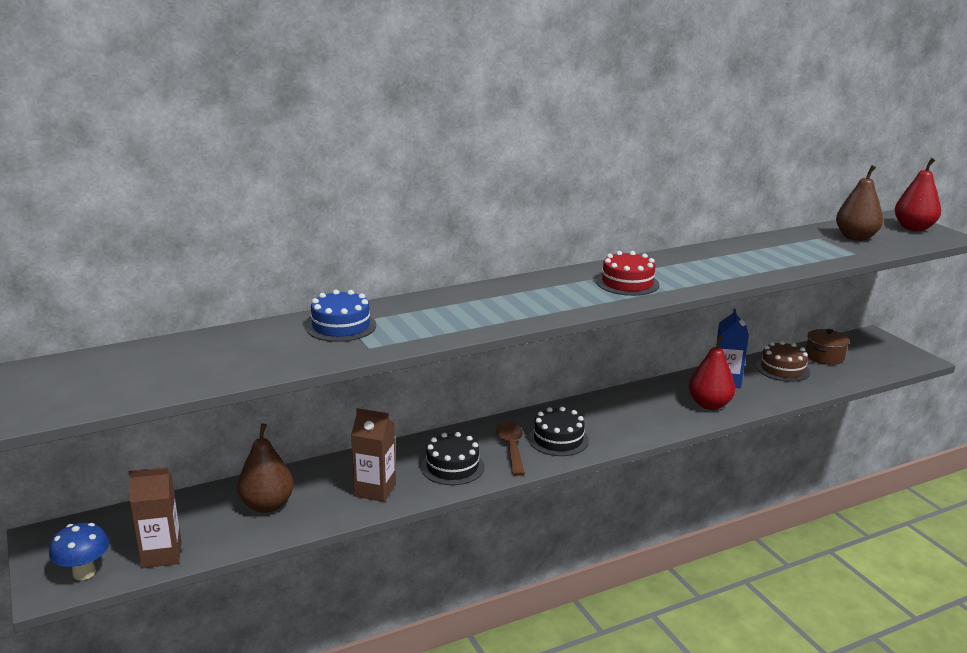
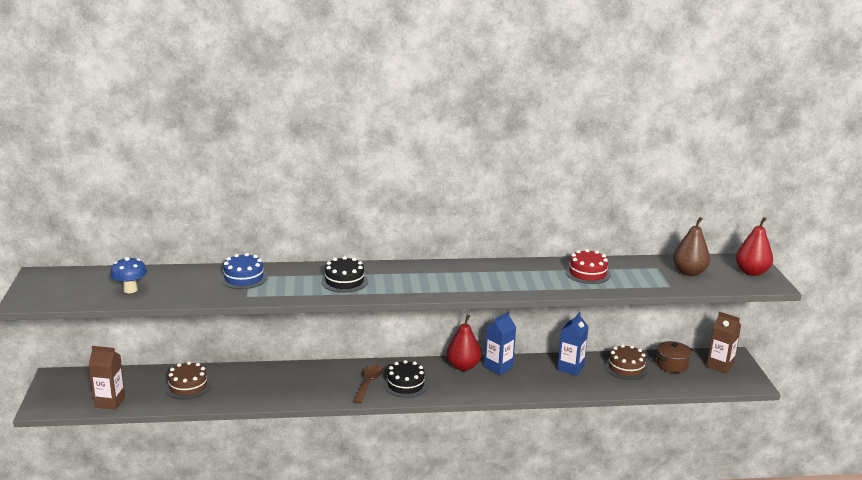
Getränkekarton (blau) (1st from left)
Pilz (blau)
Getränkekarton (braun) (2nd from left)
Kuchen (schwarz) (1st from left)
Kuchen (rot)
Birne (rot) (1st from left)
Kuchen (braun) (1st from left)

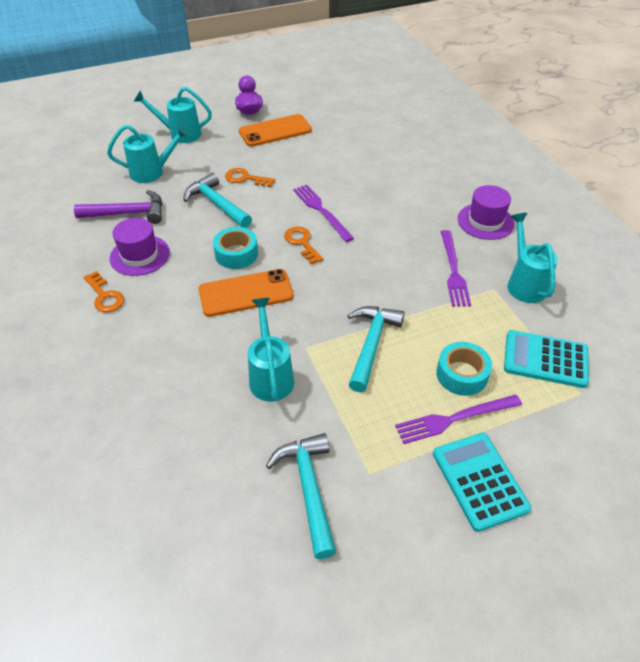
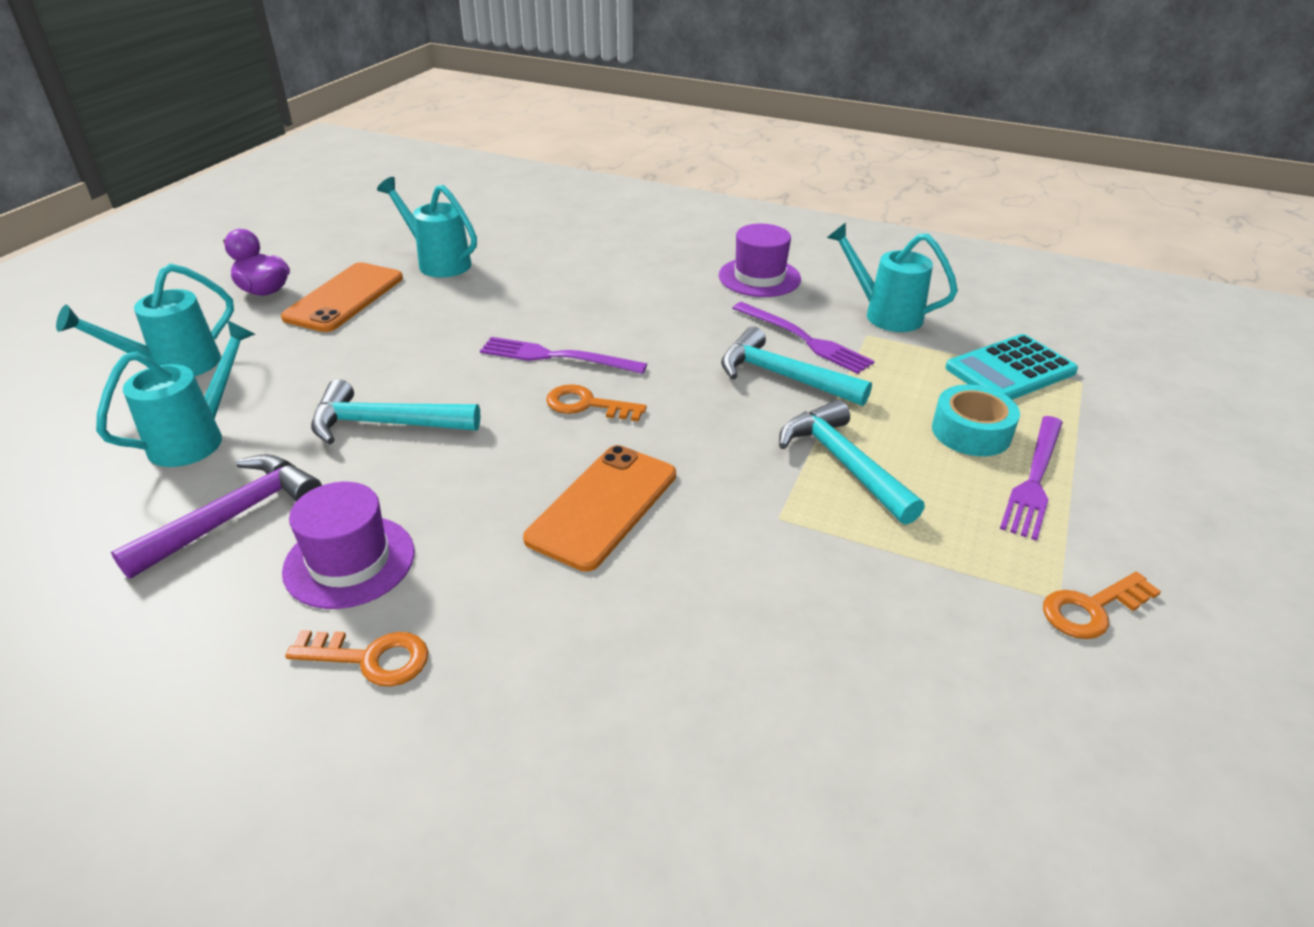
Klebeband (türkis) (1st from left in the first image)
Taschenrechner (türkis) (1st from left in the first image)
Schlüssel (orange) (3rd from left)
Gießkanne (türkis) (3rd from left)
Hammer (türkis) (2nd from left)

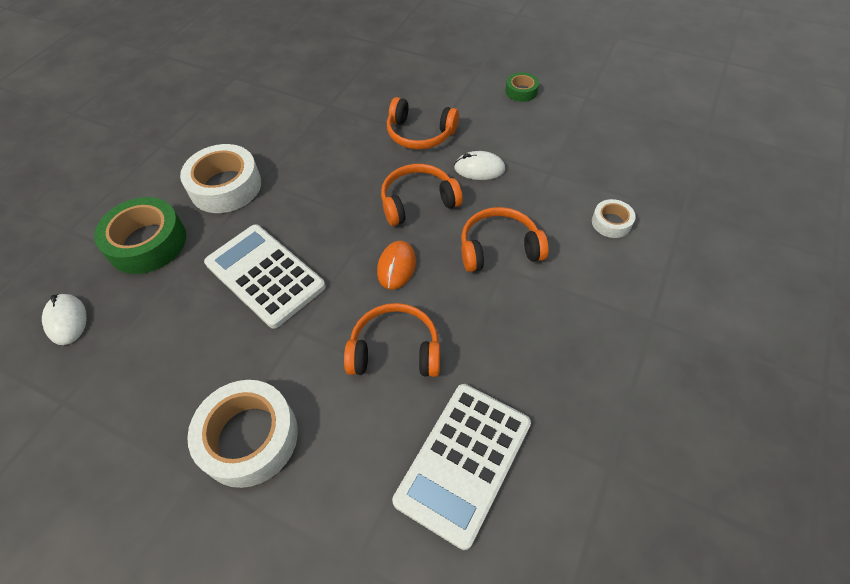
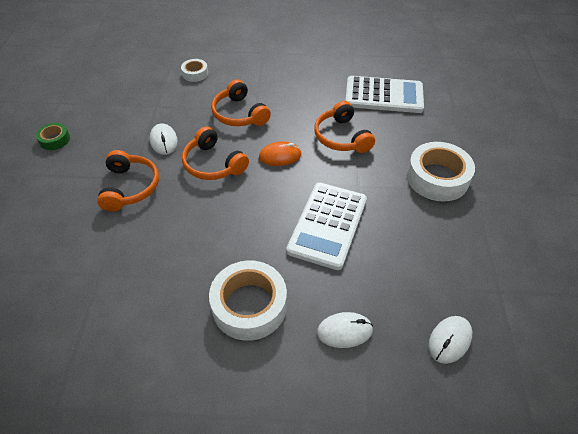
Computermaus (weiß) (2nd from left)

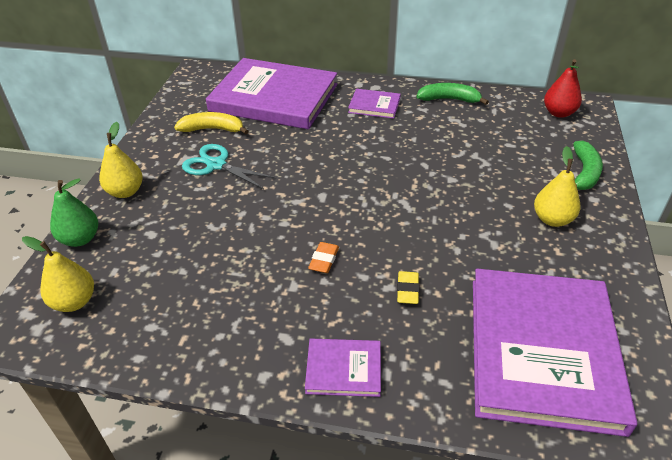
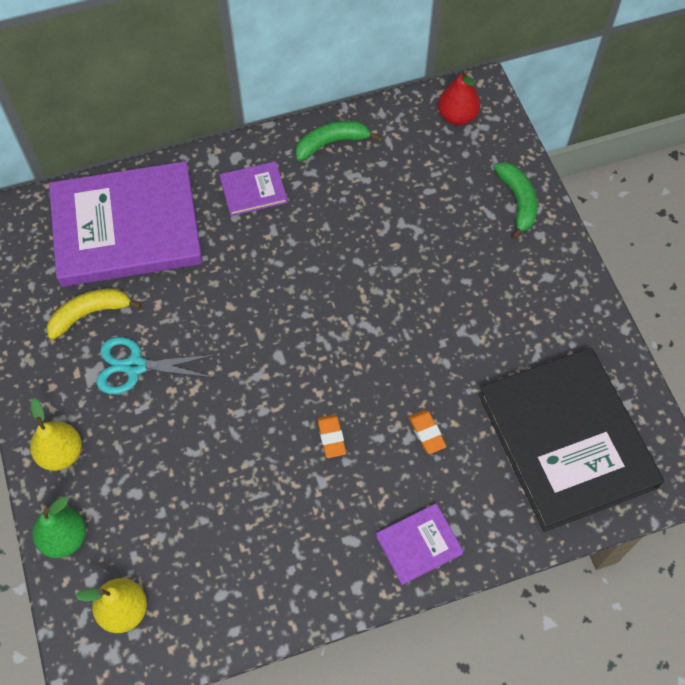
Birne (gelb) (3rd from left in the first image)
Radiergummi (orange) (2nd from left)
Buch (schwarz)

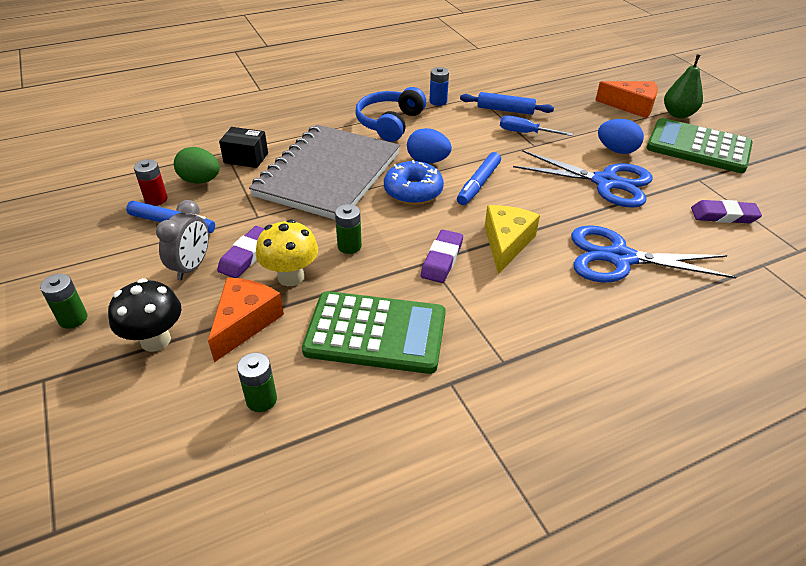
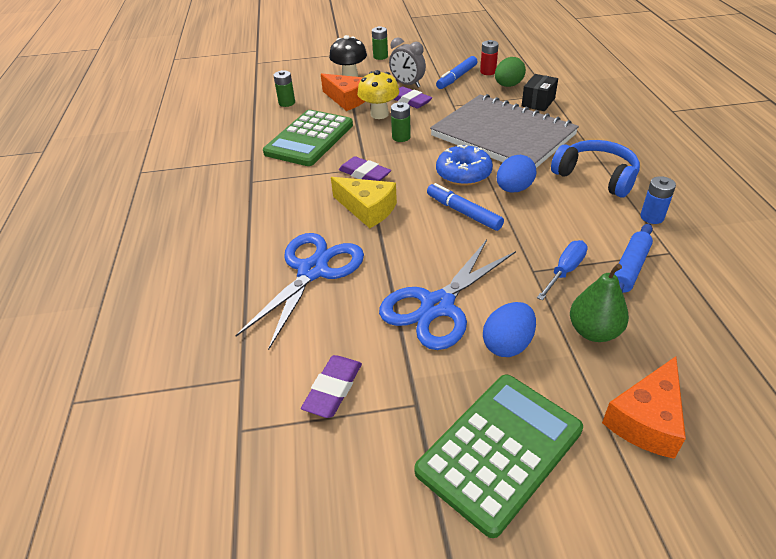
Birne (grün)

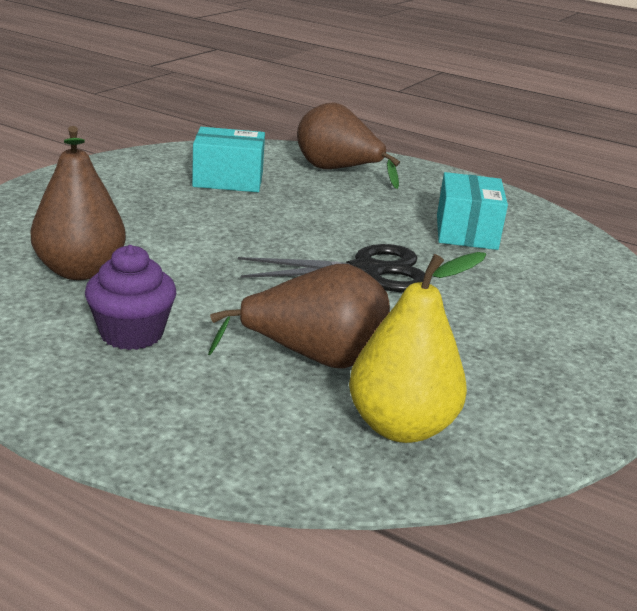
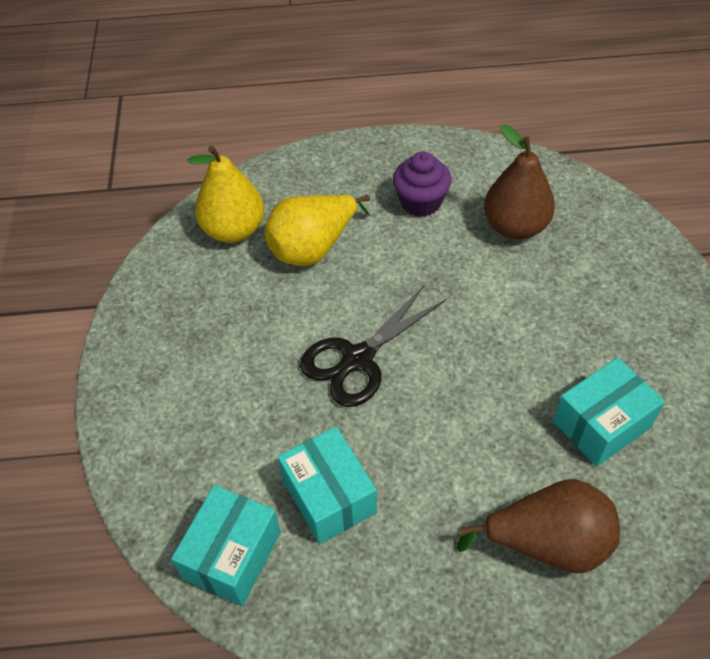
Schachtel (türkis) (1st from left)
Birne (gelb) (2nd from left)

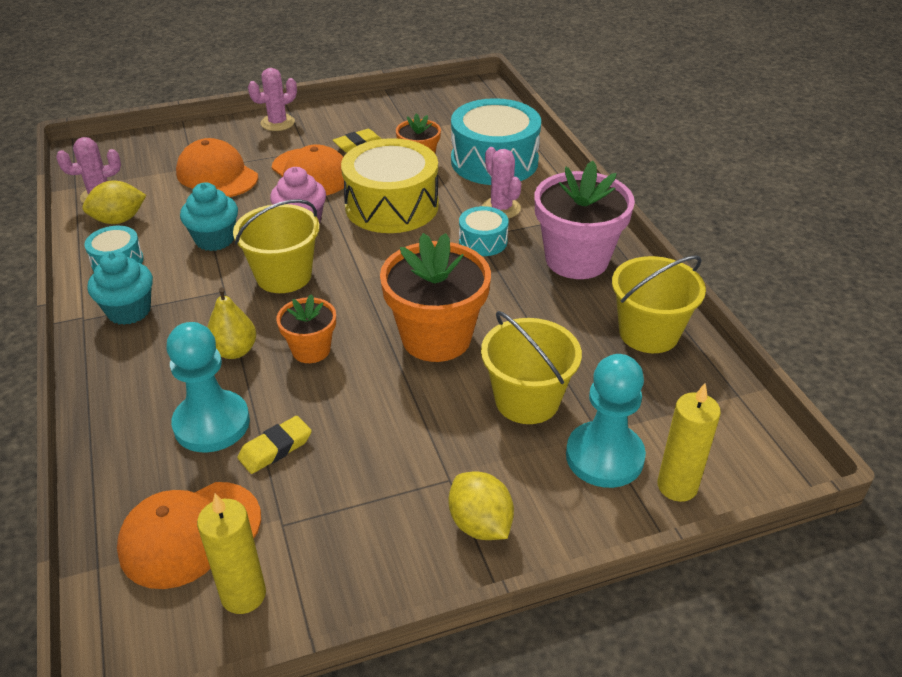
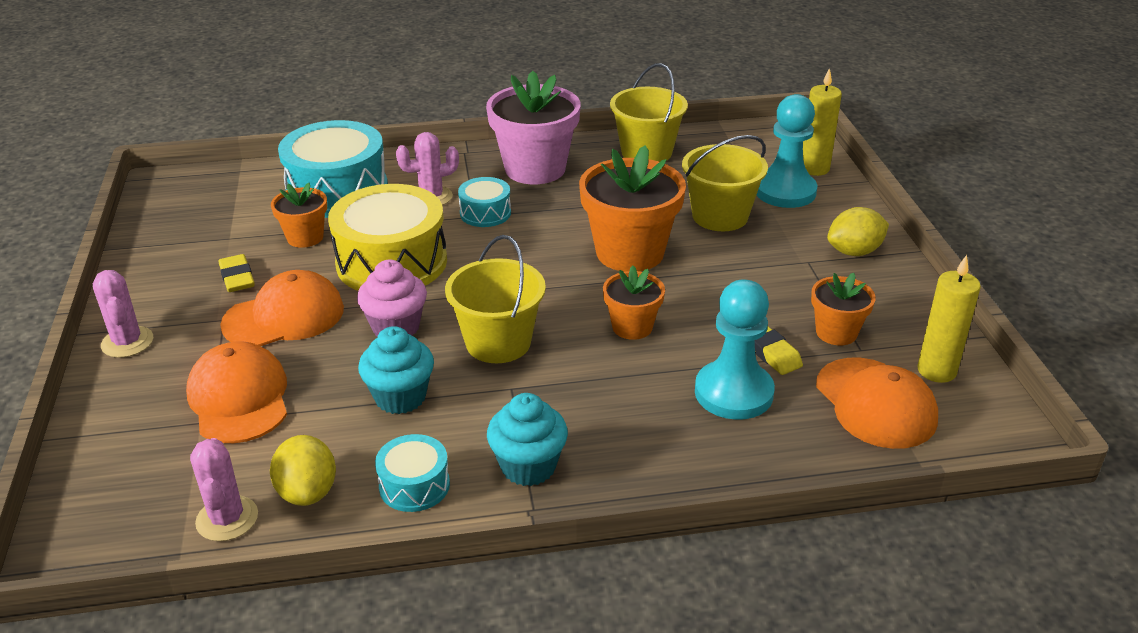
Birne (gelb)
Blumentopf (orange) (4th from left)
Kappe (orange) (1st from left)

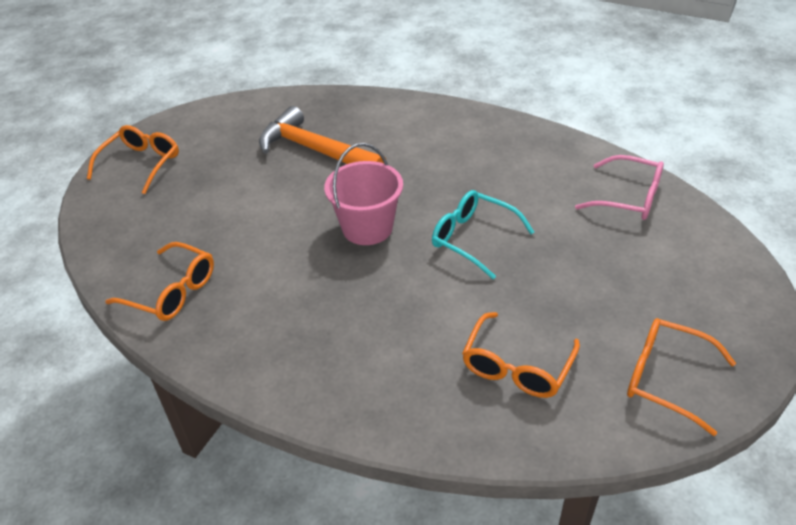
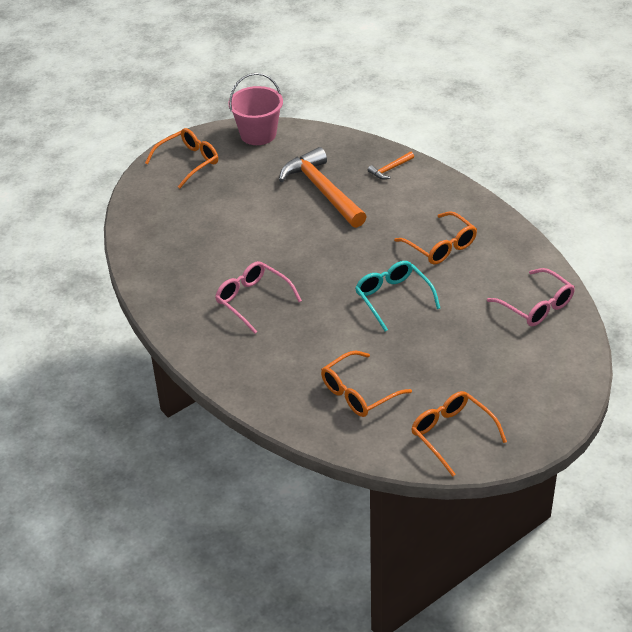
Brille (rosa) (1st from left)
Hammer (orange) (2nd from left)
Brille (orange) (3rd from left)
Eimer (rosa)

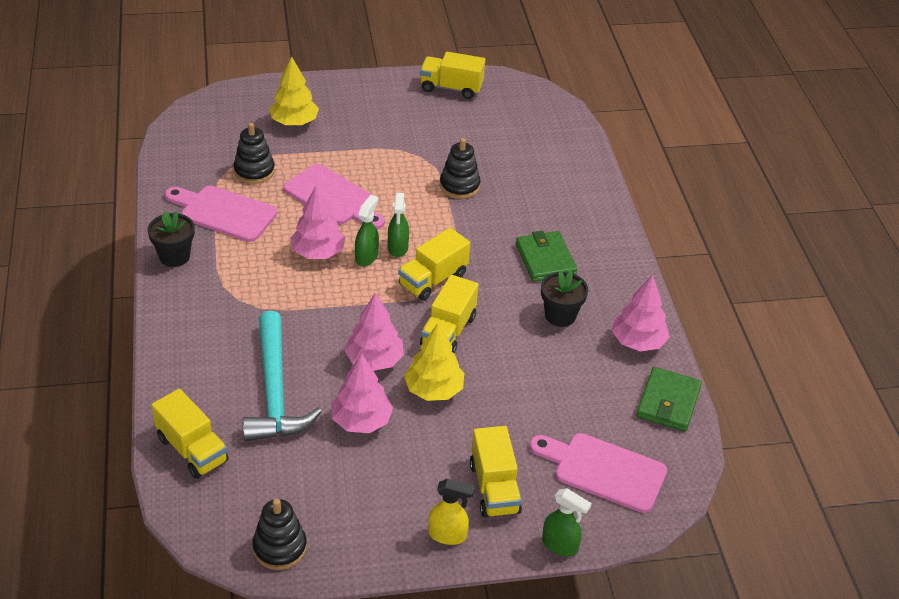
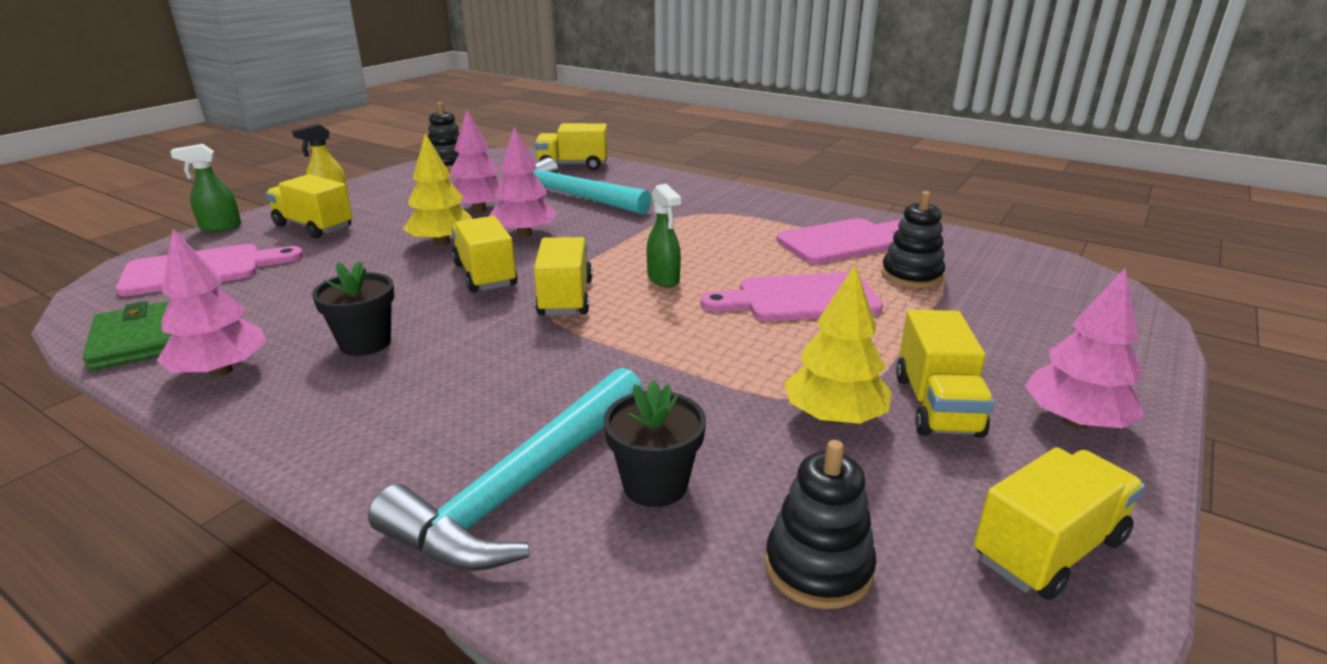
Sprühflasche (grün) (2nd from left in the first image)
Geldbörse (grün) (1st from left in the first image)
Hammer (türkis) (1st from left)
Lastwagen (gelb) (5th from left)
Blumentopf (schwarz) (2nd from left)
Baum (gelb) (2nd from left)
Baum (rosa) (4th from left)
Stapelspielzeug (schwarz) (2nd from left)

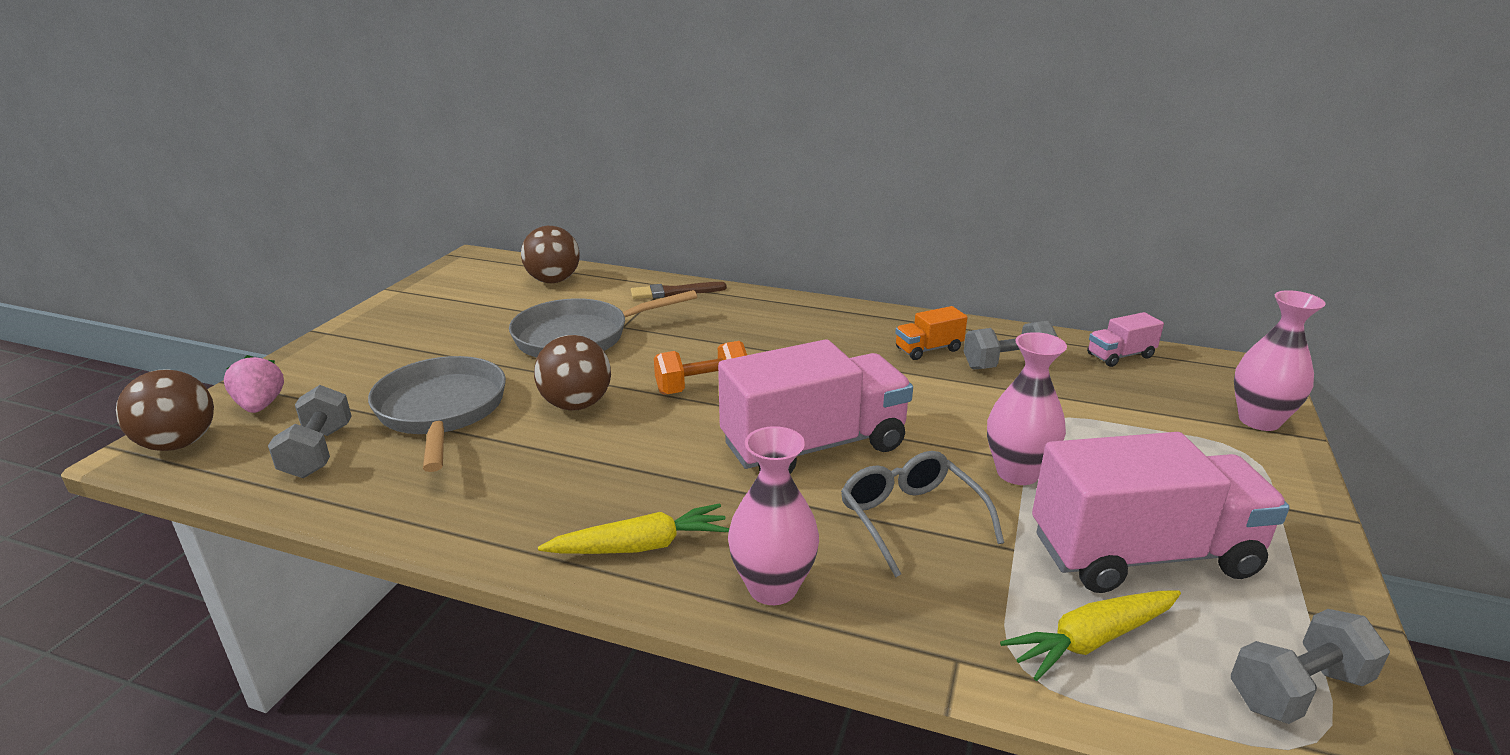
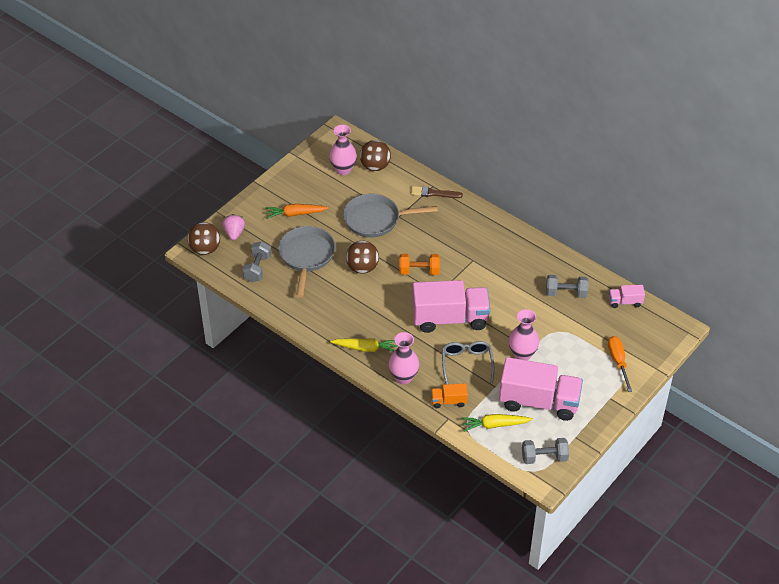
Karotte (orange)
Schraubenzieher (orange)
Lastwagen (orange)
Vase (rosa) (1st from left)

